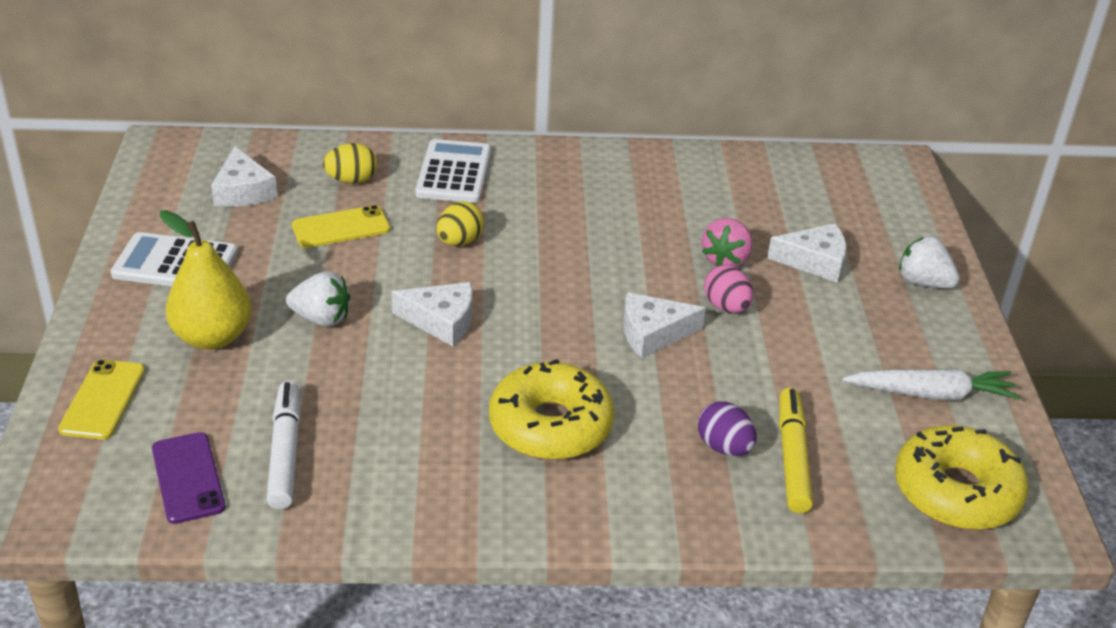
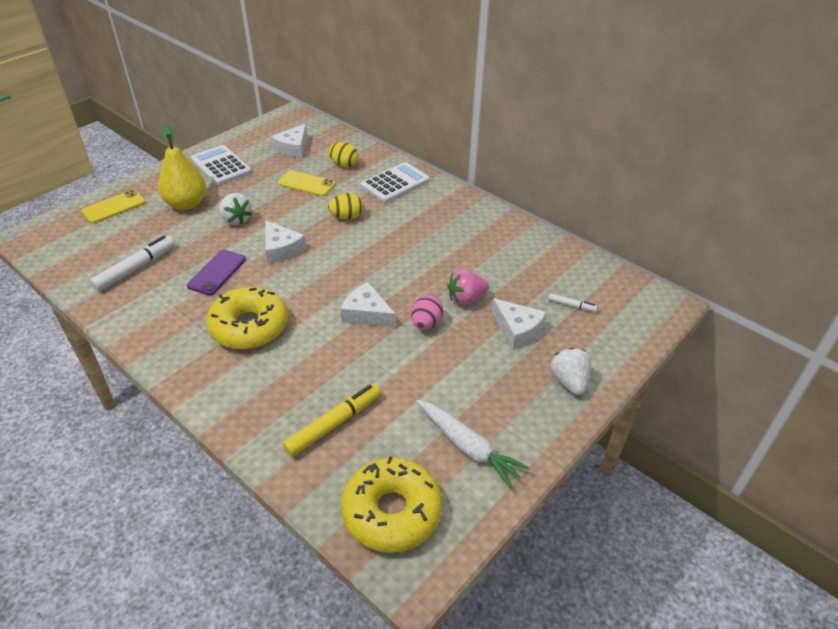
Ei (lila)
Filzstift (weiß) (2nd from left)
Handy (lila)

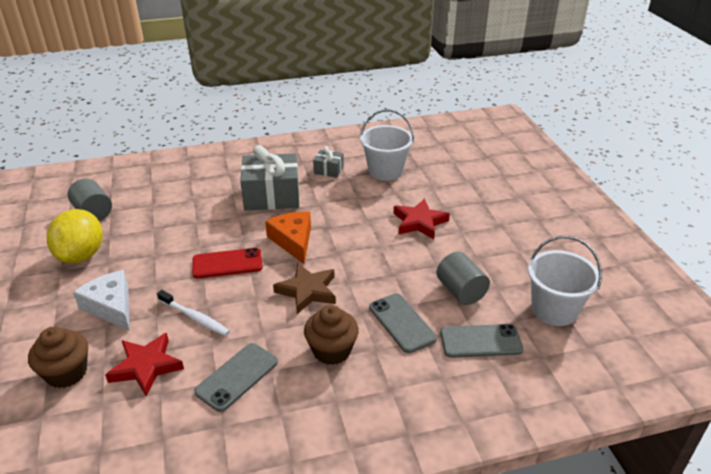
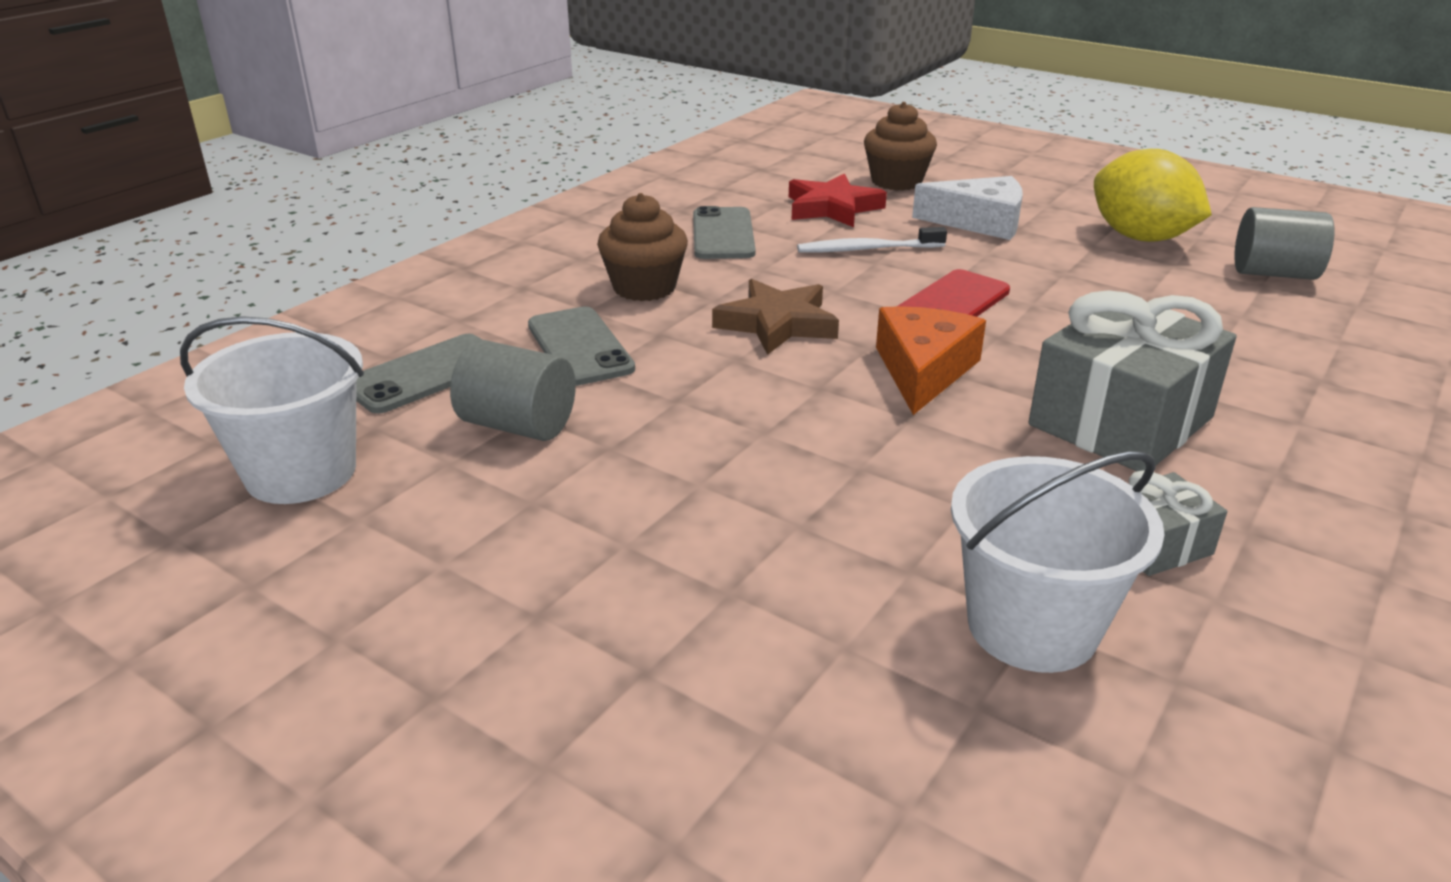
Stern (rot) (2nd from left in the first image)
Käse (orange)
Handy (grau) (2nd from left)

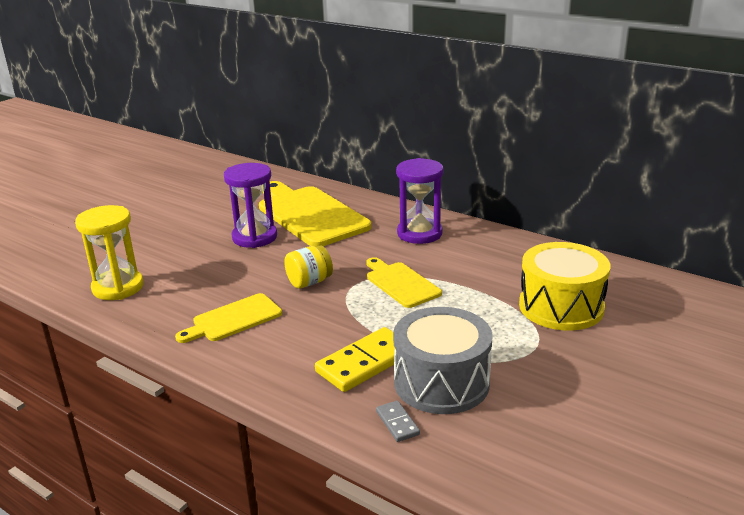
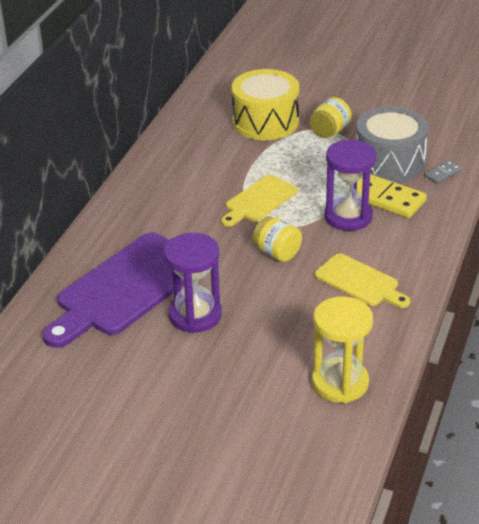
Einmachglas (gelb) (2nd from left)
Sanduhr (lila) (2nd from left)
Schneidebrett (lila)

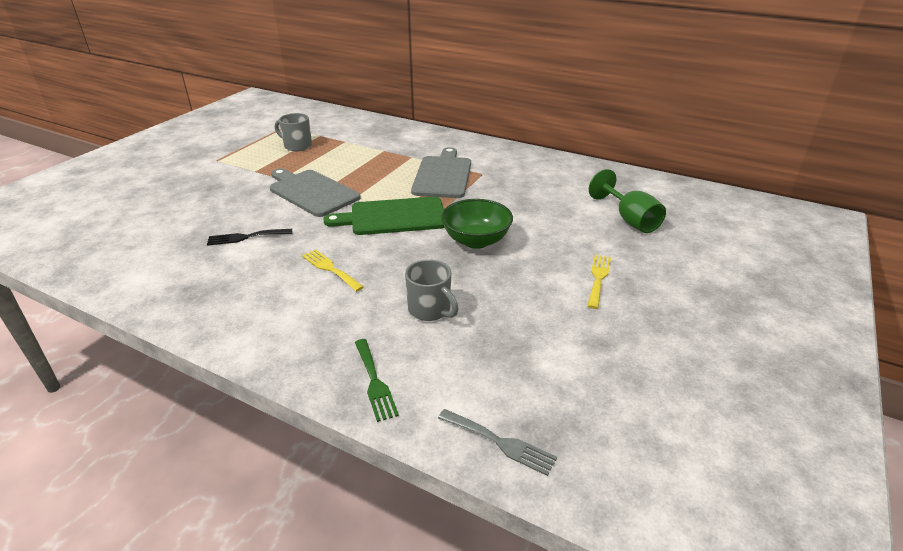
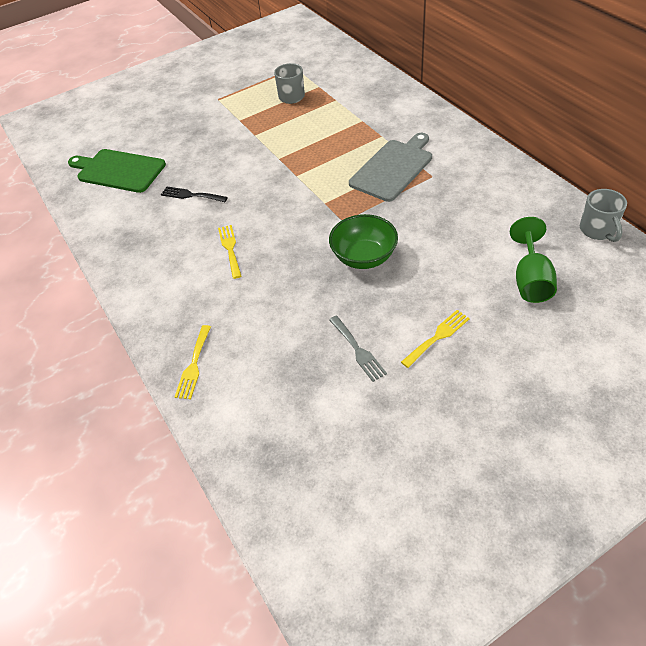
Schneidebrett (grau) (1st from left in the first image)
Schneidebrett (grün)
Tasse (grau) (2nd from left)
Gabel (grau)
Gabel (gelb) (1st from left)

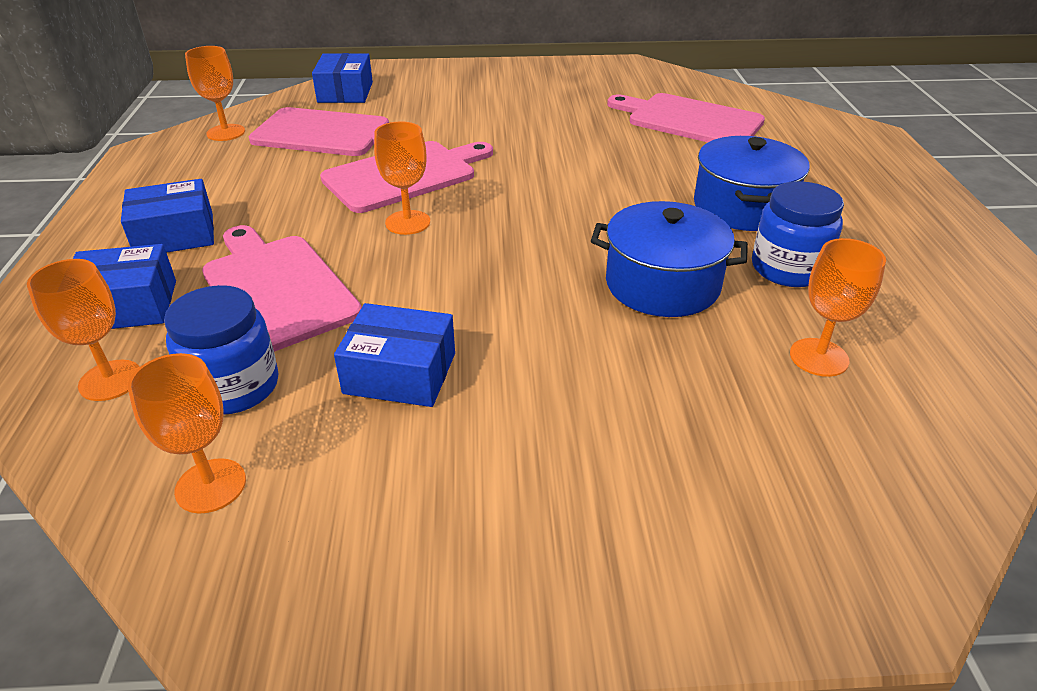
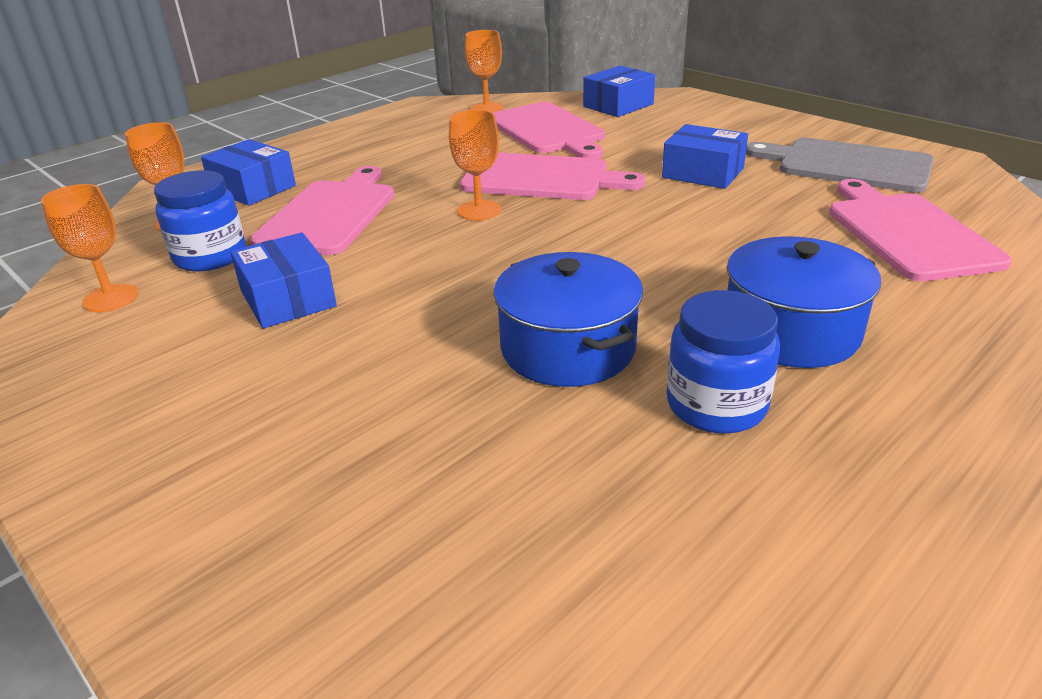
Kelch (orange) (5th from left in the first image)
Schneidebrett (grau)
Schachtel (blau) (4th from left)

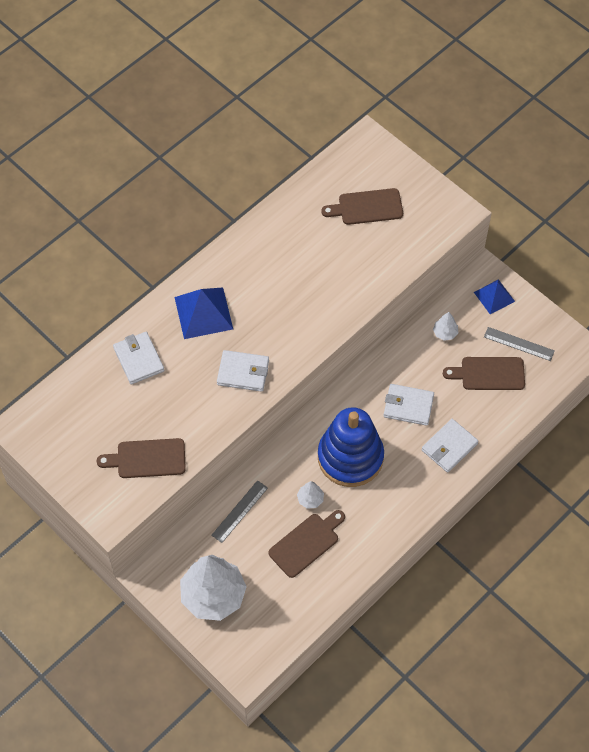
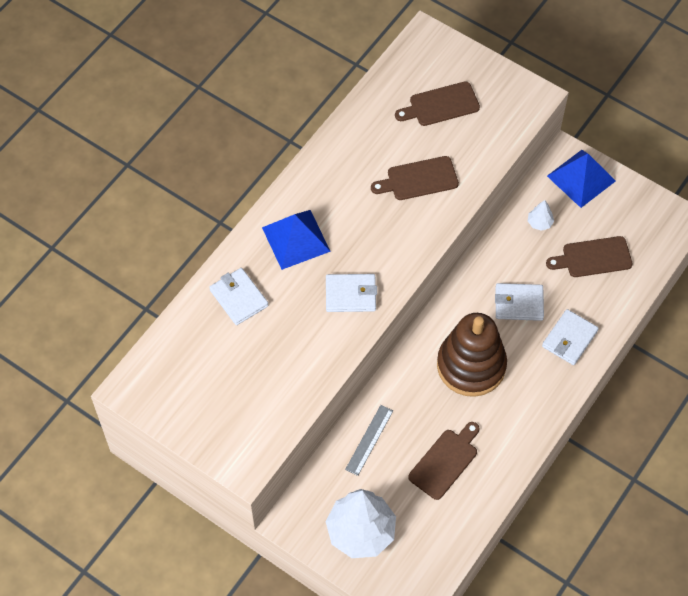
Baum (weiß) (2nd from left in the first image)
Lineal (grau) (2nd from left in the first image)
Schneidebrett (braun) (1st from left)
Stapelspielzeug (braun)
Pyramide (blau) (2nd from left)

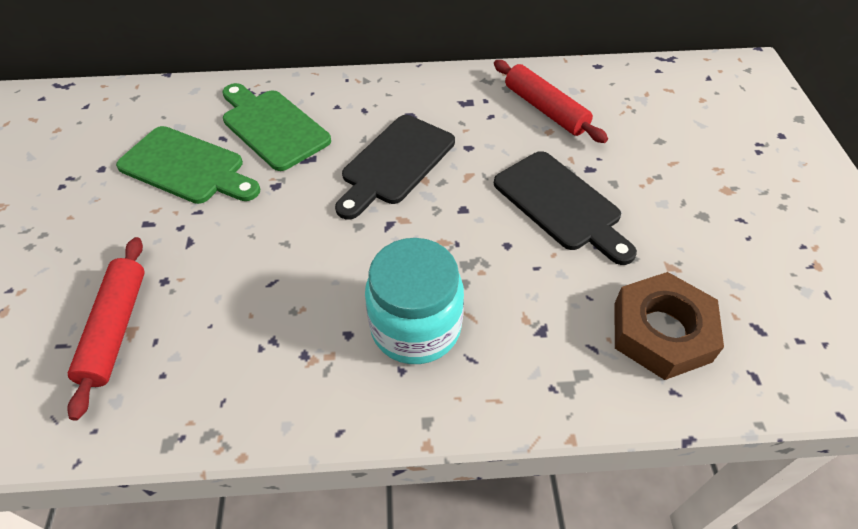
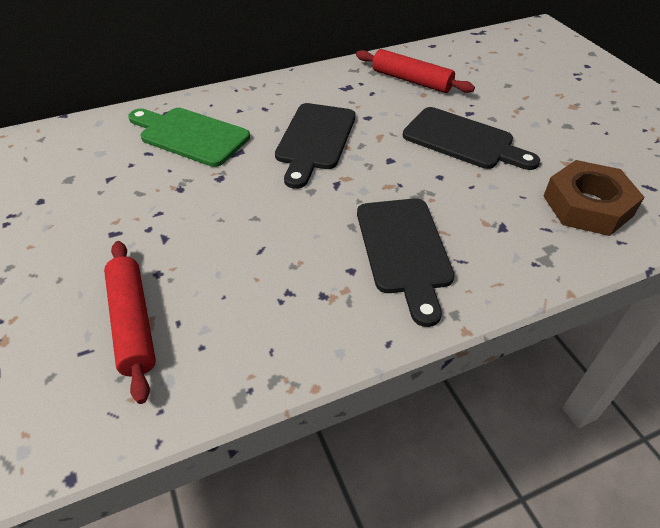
Schneidebrett (grün) (1st from left in the first image)
Schneidebrett (schwarz) (2nd from left)

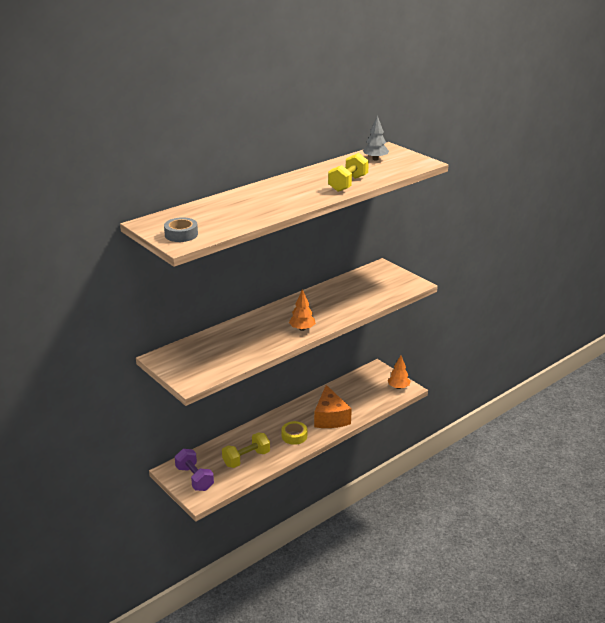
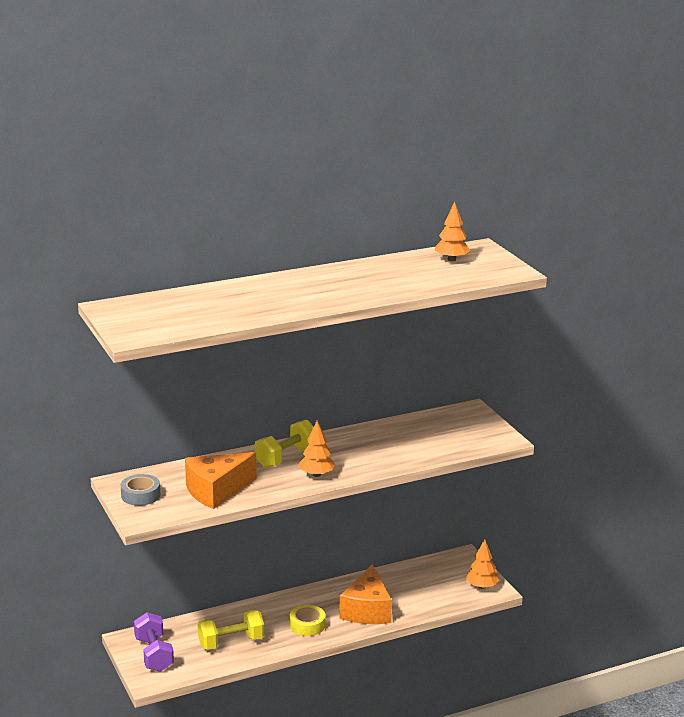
Käse (orange) (1st from left)
Klebeband (grau)
Hantel (gelb) (2nd from left)
Baum (orange) (2nd from left)

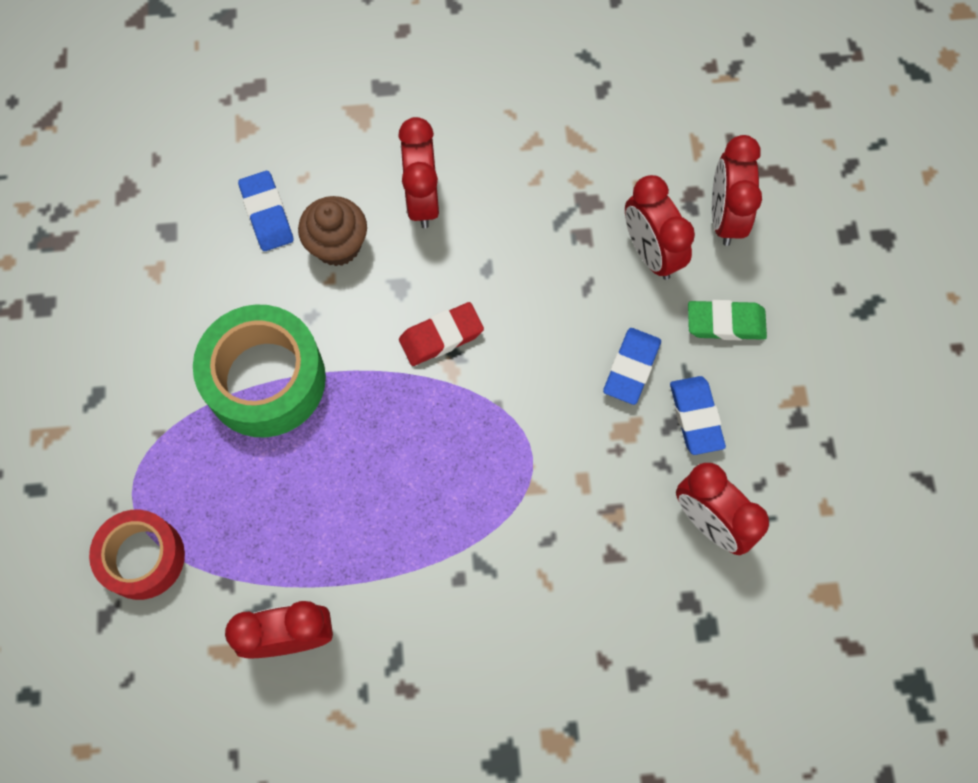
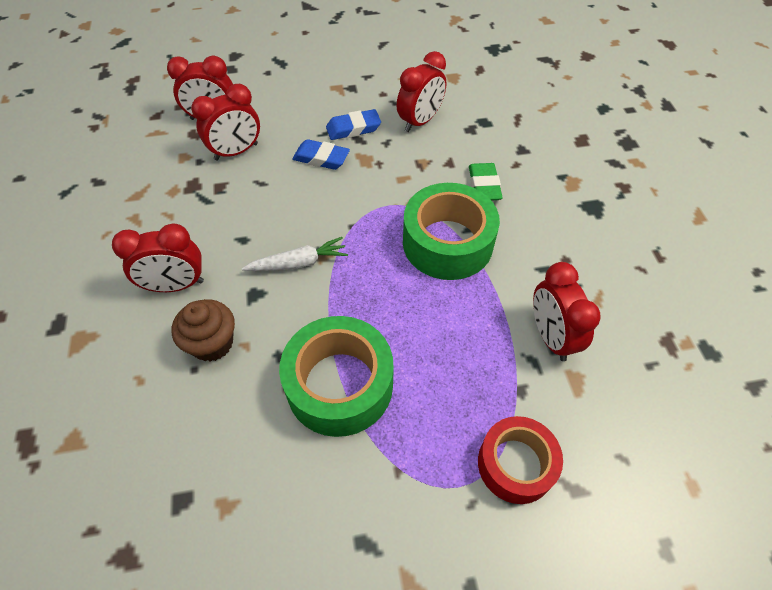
Radiergummi (blau) (1st from left in the first image)
Klebeband (grün) (2nd from left)
Radiergummi (grün)
Karotte (weiß)

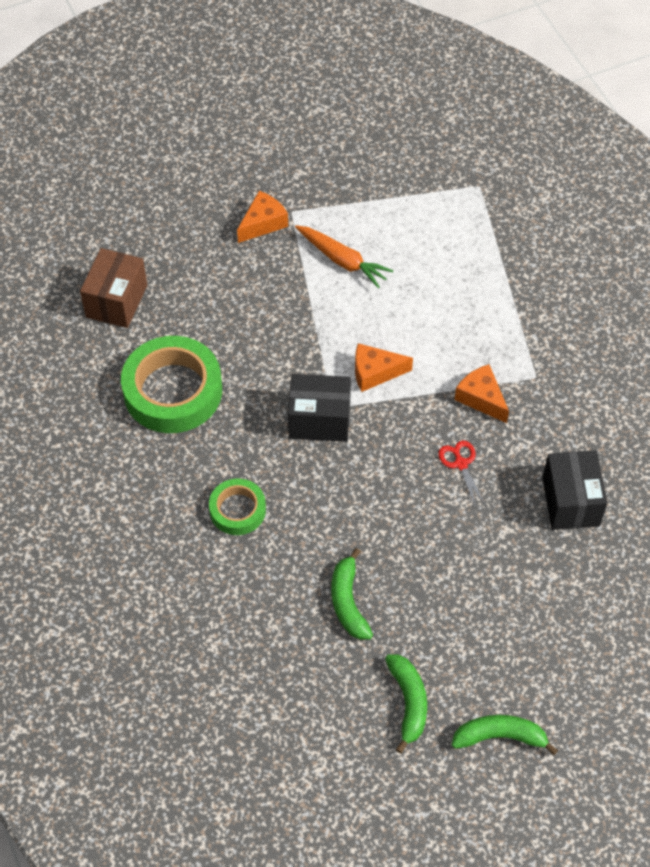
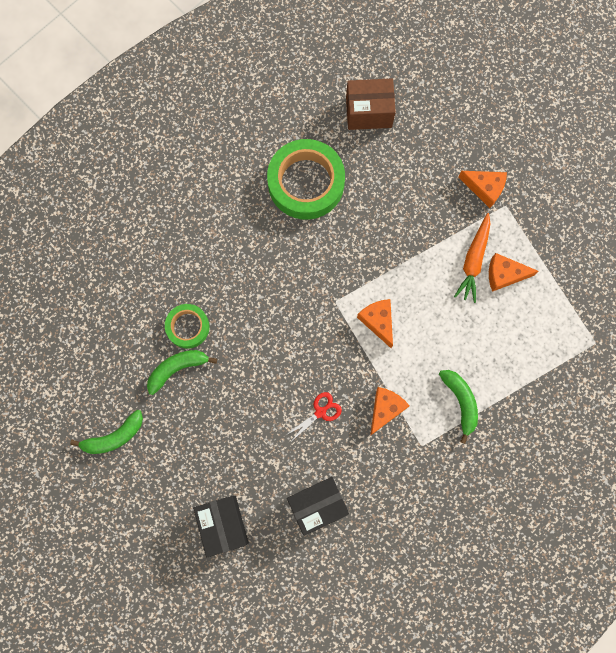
Käse (orange) (4th from left)
Klebeband (grün) (1st from left)
Schachtel (schwarz) (1st from left)
Banane (grün) (3rd from left)

